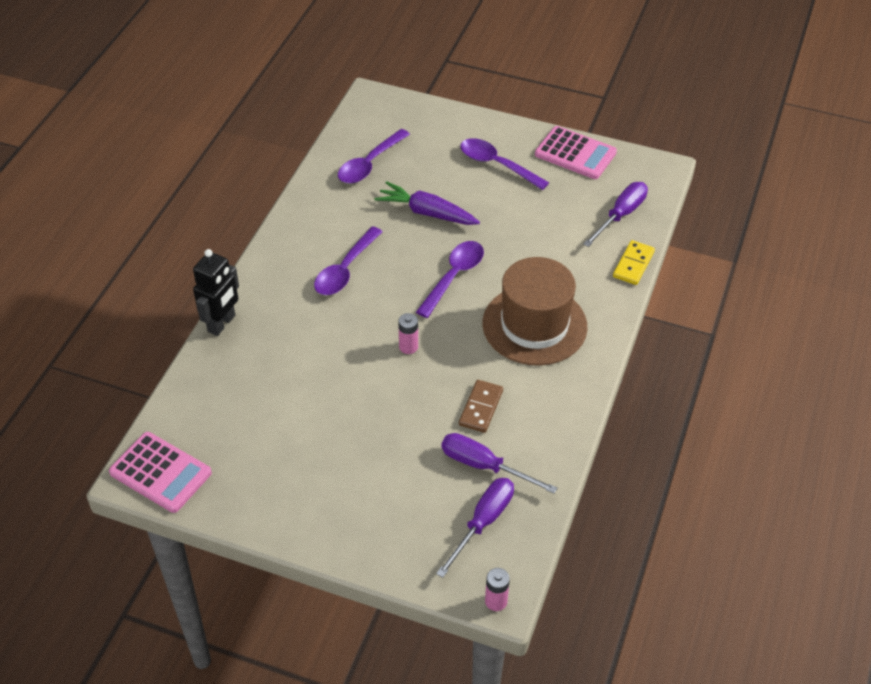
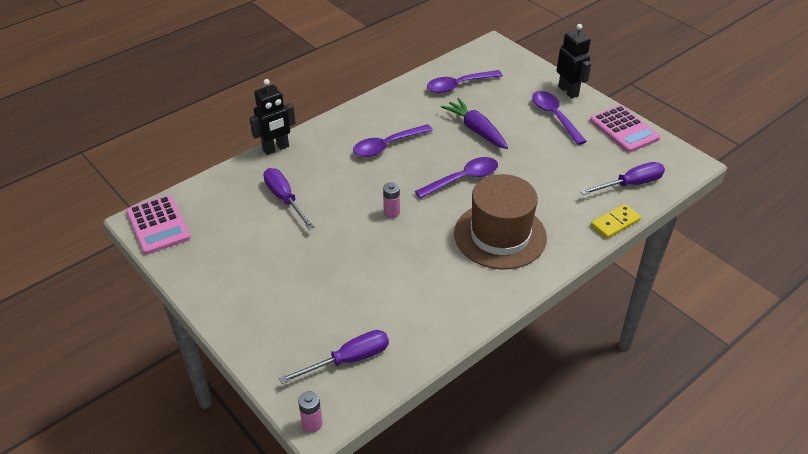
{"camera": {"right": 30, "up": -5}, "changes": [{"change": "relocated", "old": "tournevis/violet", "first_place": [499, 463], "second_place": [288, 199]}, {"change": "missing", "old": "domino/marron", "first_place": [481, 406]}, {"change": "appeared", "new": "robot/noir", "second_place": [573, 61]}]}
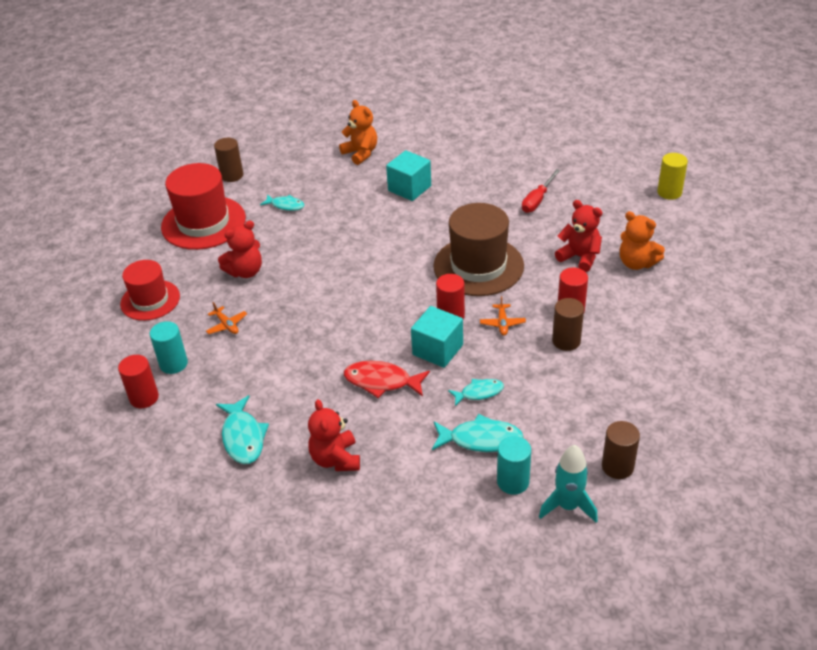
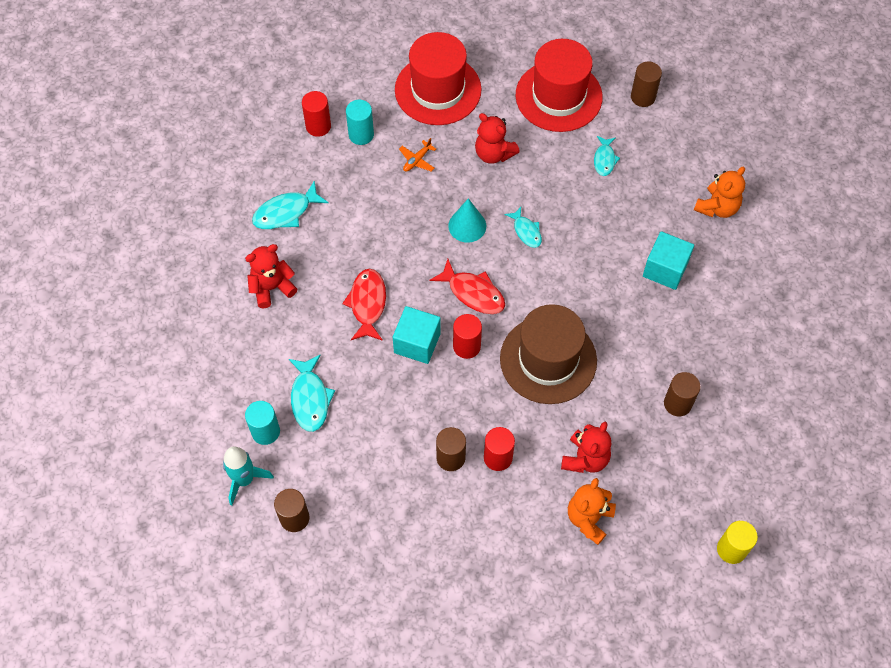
{"camera": {"right": 75, "up": 20}, "changes": [{"change": "size", "old": "chapeau/rouge", "first_place": [150, 290], "second_place": [438, 78], "factor": 1.55}, {"change": "relocated", "old": "poisson/turquoise", "first_place": [476, 392], "second_place": [523, 227]}, {"change": "missing", "old": "avion/orange", "first_place": [503, 316]}, {"change": "exchanged", "old": "tournevis/rouge", "new": "cylindre/marron", "first_place": [541, 191], "second_place": [682, 394]}, {"change": "appeared", "new": "poisson/rouge", "second_place": [467, 286]}, {"change": "appeared", "new": "cône/turquoise", "second_place": [467, 220]}]}
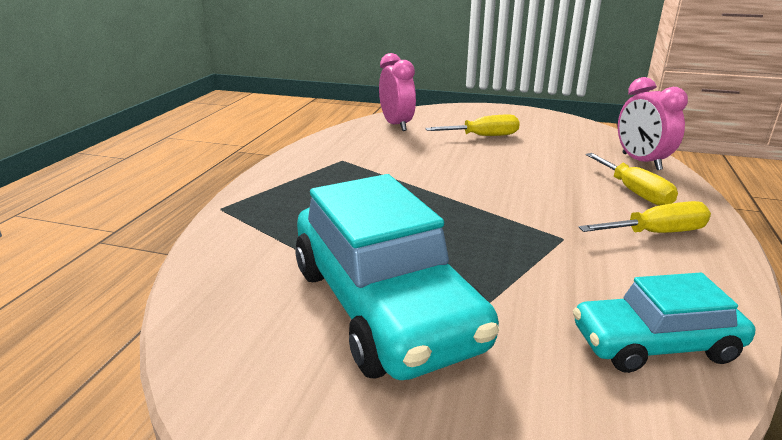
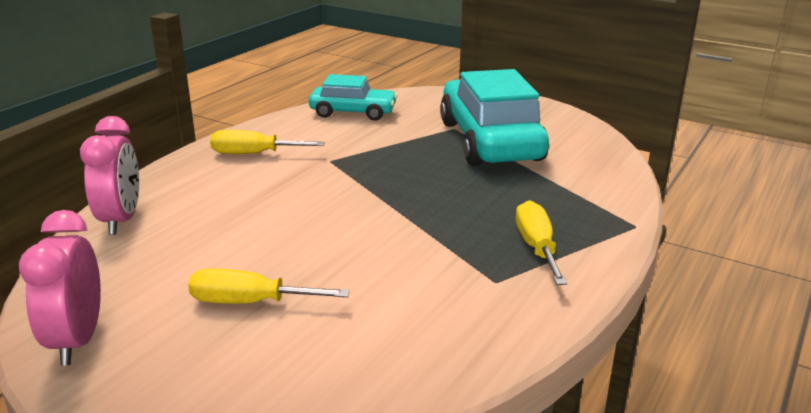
{"camera": {"right": -165, "up": 0}, "changes": [{"change": "relocated", "old": "réveil/rose", "first_place": [397, 92], "second_place": [60, 288]}, {"change": "relocated", "old": "tournevis/jaune", "first_place": [632, 179], "second_place": [541, 242]}]}
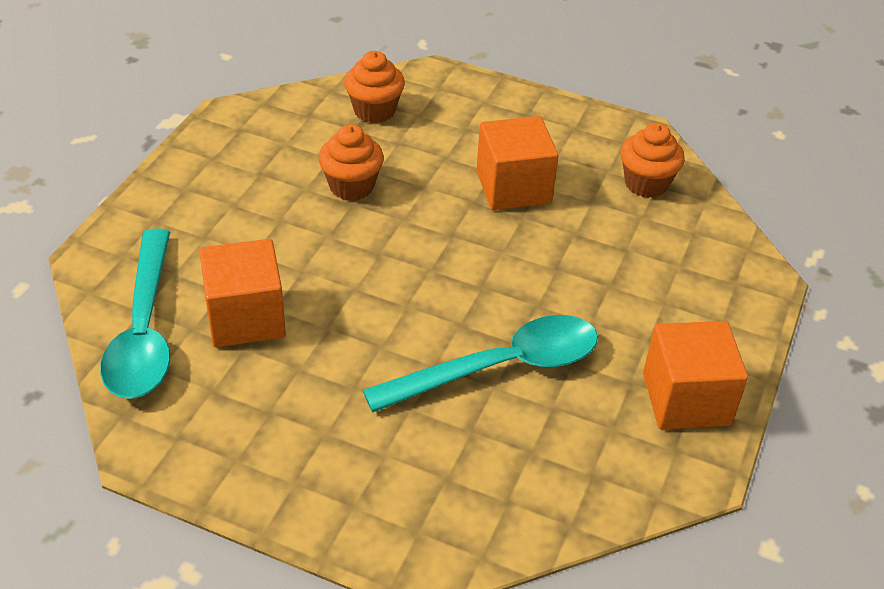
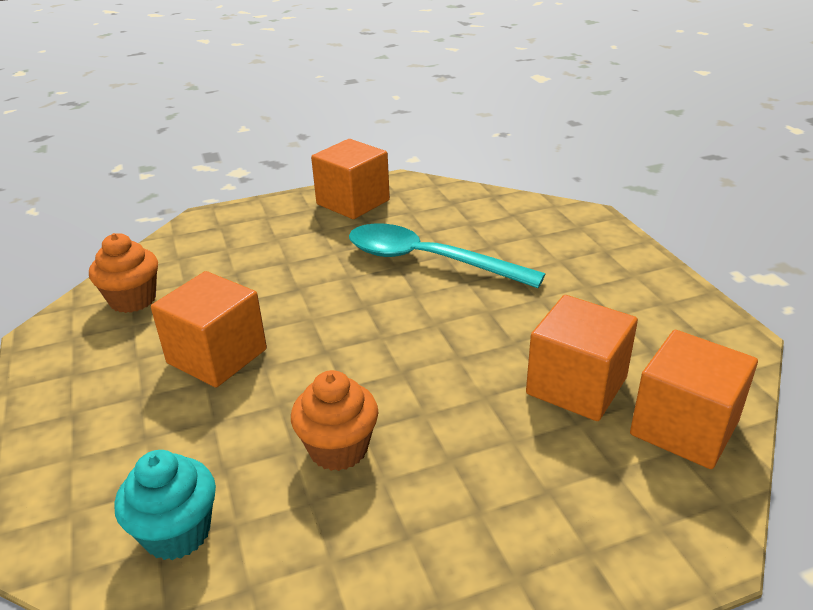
{"camera": {"right": -130, "up": -10}, "changes": [{"change": "exchanged", "old": "cuillère/turquoise", "new": "cube/orange", "first_place": [135, 314], "second_place": [694, 399]}, {"change": "colour", "old": "muffin/orange", "new": "muffin/turquoise", "first_place": [374, 87], "second_place": [165, 505]}]}
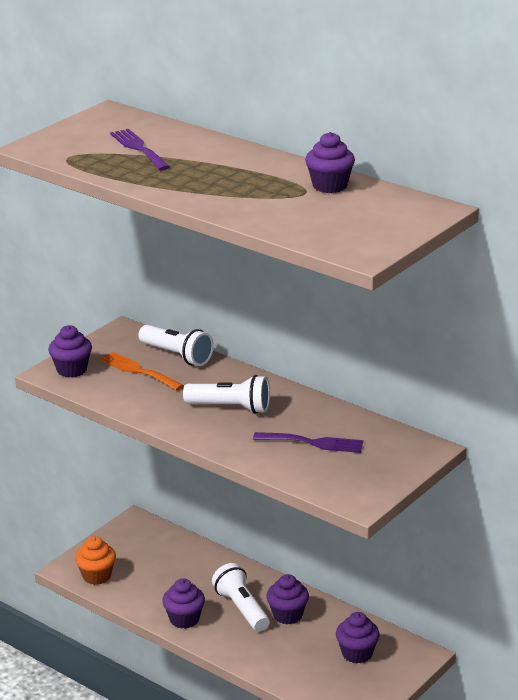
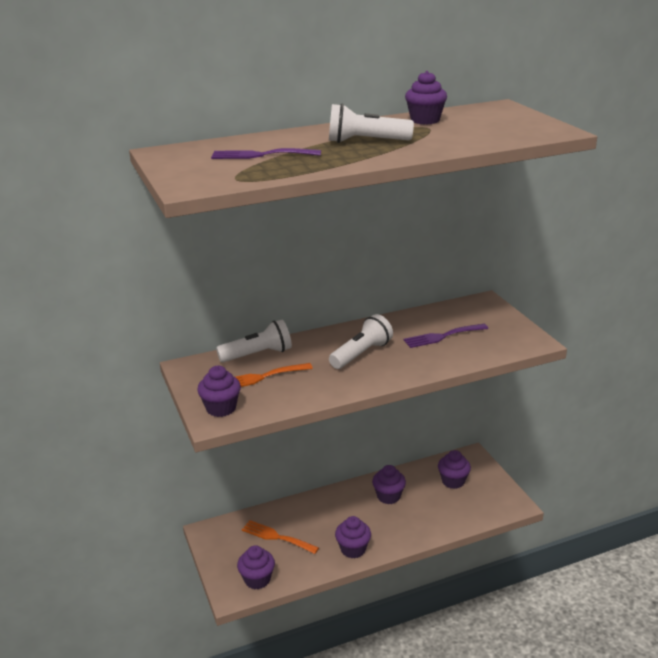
{"camera": {"right": -60, "up": 0}, "changes": [{"change": "colour", "old": "muffin/orange", "new": "muffin/violet", "first_place": [95, 560], "second_place": [256, 567]}, {"change": "relocated", "old": "lampe de poche/blanc", "first_place": [240, 597], "second_place": [371, 123]}, {"change": "spun", "old": "fourchette/violet", "first_place": [308, 442], "second_place": [445, 336], "degrees": -150}, {"change": "appeared", "new": "fourchette/orange", "second_place": [280, 537]}]}
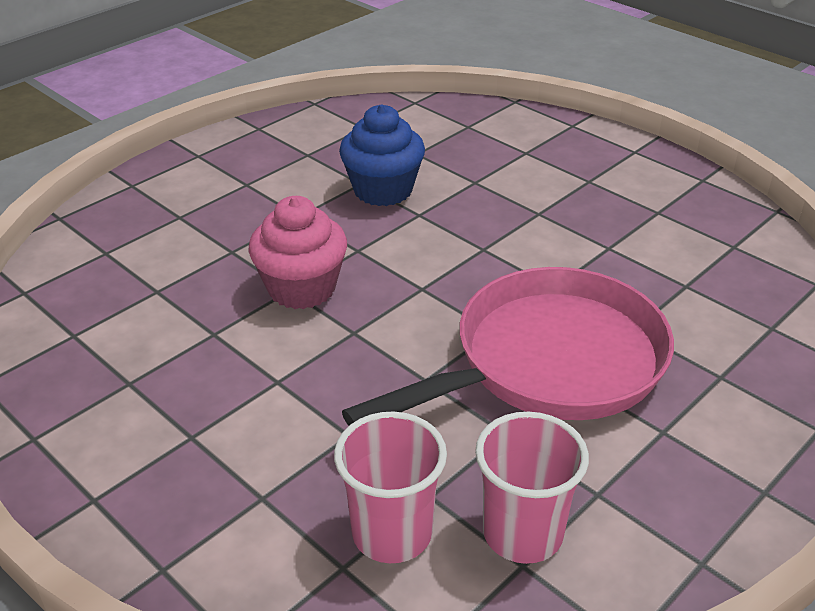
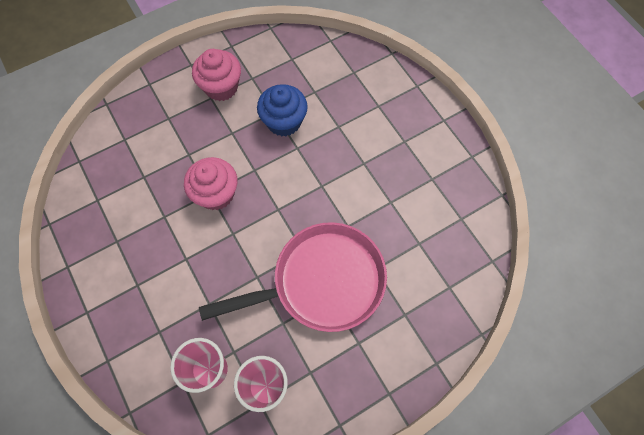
{"camera": {"right": 15, "up": 30}, "changes": [{"change": "appeared", "new": "muffin/rose", "second_place": [216, 75]}]}
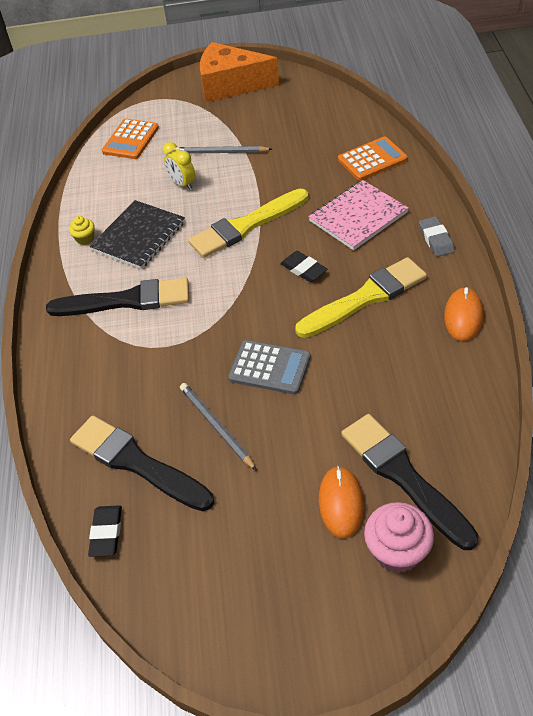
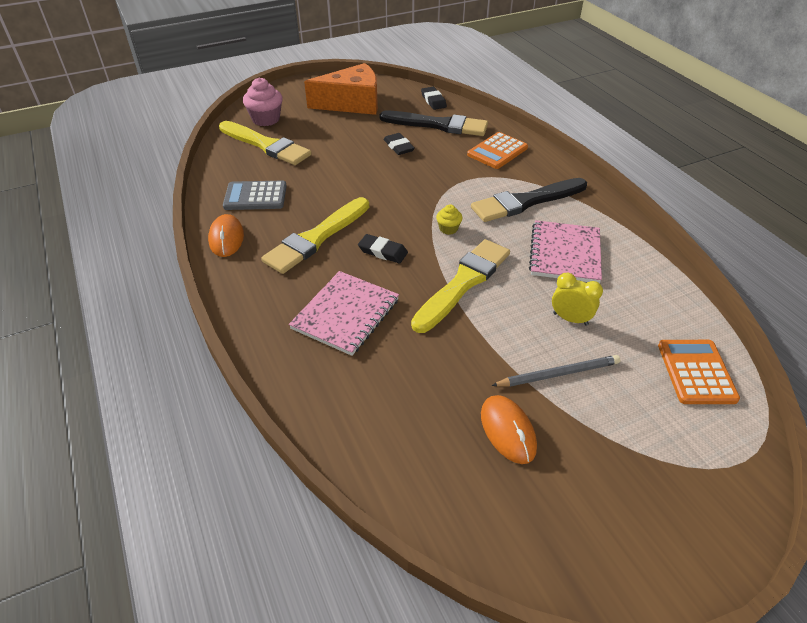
{"camera": {"right": 155, "up": -5}, "changes": [{"change": "relocated", "old": "muffin/jaune", "first_place": [82, 230], "second_place": [449, 220]}, {"change": "colour", "old": "carnet/noir", "new": "carnet/rose", "first_place": [137, 234], "second_place": [565, 251]}, {"change": "exchanged", "old": "crayon/gris", "new": "gomme/noir", "first_place": [218, 427], "second_place": [399, 144]}, {"change": "relocated", "old": "fromage/orange", "first_place": [239, 72], "second_place": [341, 89]}, {"change": "relocated", "old": "calculatrice/gris", "first_place": [269, 367], "second_place": [255, 195]}, {"change": "relocated", "old": "souris/orange", "first_place": [341, 502], "second_place": [509, 429]}, {"change": "relocated", "old": "calculatrice/orange", "first_place": [373, 158], "second_place": [497, 150]}, {"change": "colour", "old": "pinceau/noir", "new": "pinceau/jaune", "first_place": [410, 482], "second_place": [265, 143]}, {"change": "missing", "old": "gomme/gris", "first_place": [437, 236]}]}
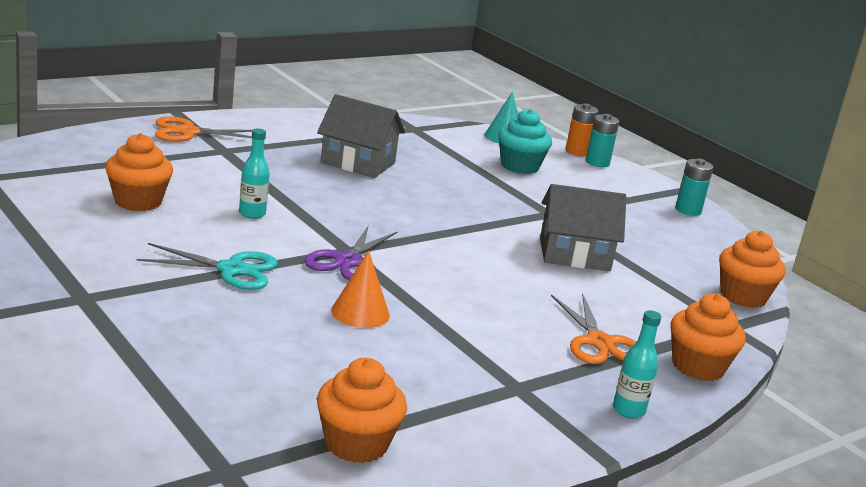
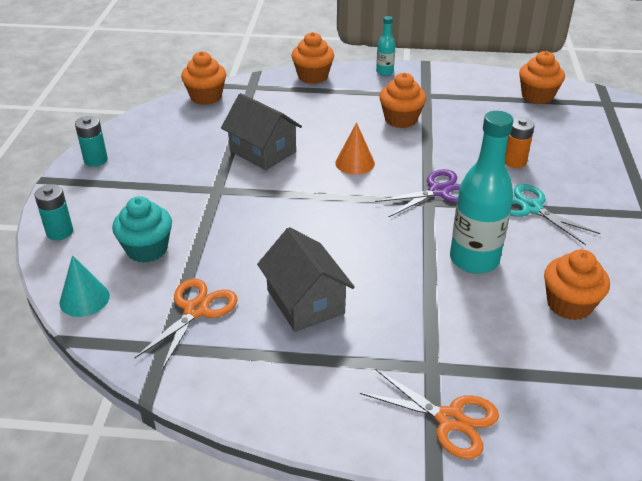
{"camera": {"right": -135, "up": 15}, "changes": [{"change": "size", "old": "bouteille/turquoise", "first_place": [254, 173], "second_place": [481, 192], "factor": 2.04}, {"change": "relocated", "old": "cône/orange", "first_place": [360, 289], "second_place": [355, 148]}, {"change": "relocated", "old": "ciseaux/orange", "first_place": [593, 328], "second_place": [186, 324]}, {"change": "relocated", "old": "pile/orange", "first_place": [582, 129], "second_place": [520, 142]}, {"change": "appeared", "new": "muffin/orange", "second_place": [402, 100]}]}
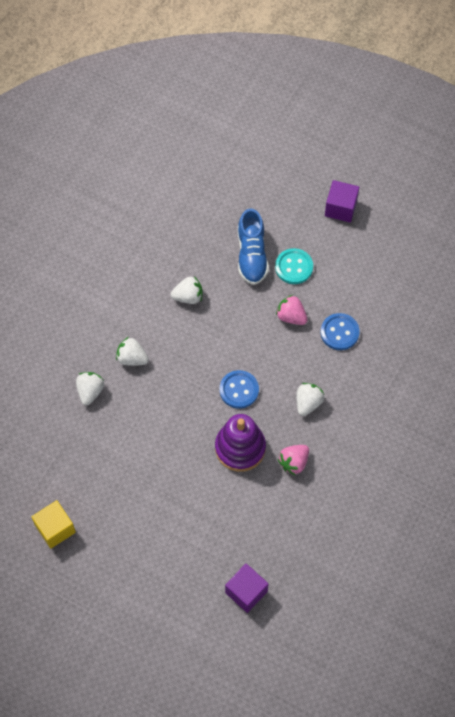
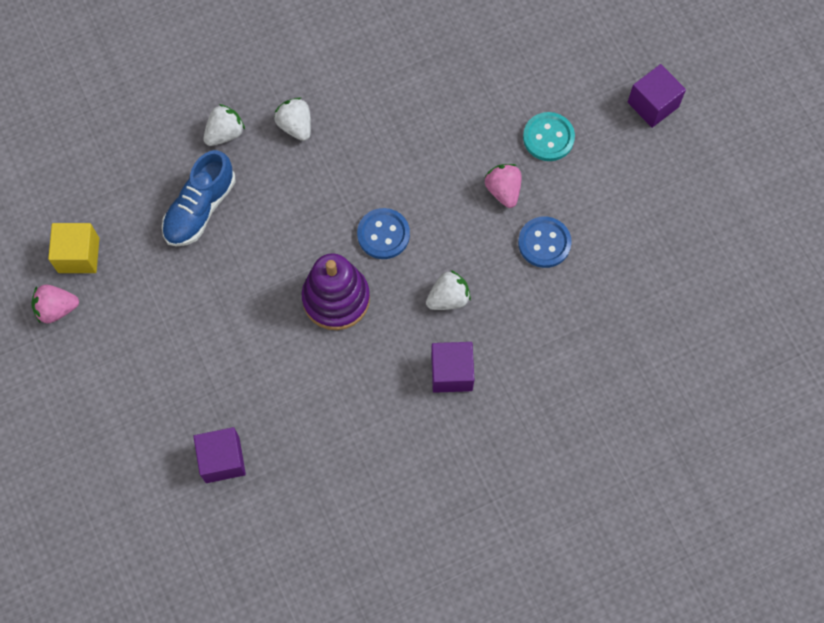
{"camera": {"right": 35, "up": 5}, "changes": [{"change": "missing", "old": "fraise/blanc", "first_place": [186, 290]}, {"change": "relocated", "old": "chaussure/bleu", "first_place": [253, 246], "second_place": [198, 198]}, {"change": "relocated", "old": "fraise/rose", "first_place": [293, 460], "second_place": [55, 303]}, {"change": "appeared", "new": "cube/violet", "second_place": [452, 367]}]}
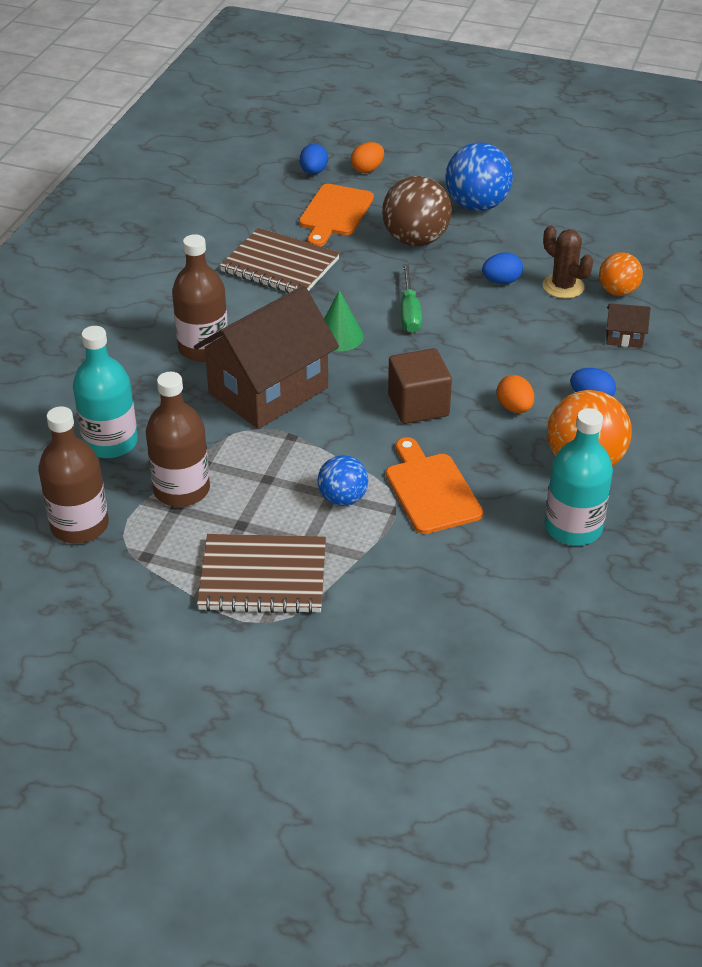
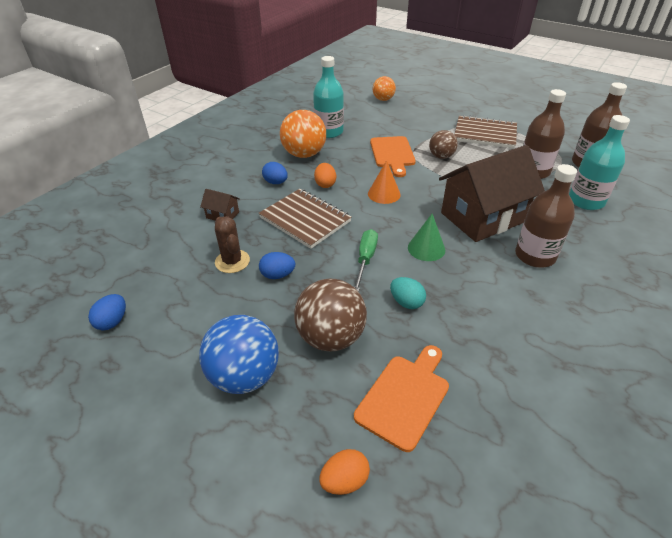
{"camera": {"right": -165, "up": 0}, "changes": [{"change": "relocated", "old": "carnet/marron", "first_place": [280, 260], "second_place": [305, 219]}, {"change": "relocated", "old": "œuf/bleu", "first_place": [314, 159], "second_place": [107, 312]}, {"change": "colour", "old": "balle/bleu", "new": "balle/marron", "first_place": [343, 480], "second_place": [443, 144]}, {"change": "exchanged", "old": "cube/marron", "new": "cône/orange", "first_place": [420, 386], "second_place": [384, 182]}, {"change": "relocated", "old": "balle/orange", "first_place": [621, 274], "second_place": [384, 88]}, {"change": "appeared", "new": "œuf/turquoise", "second_place": [408, 293]}]}
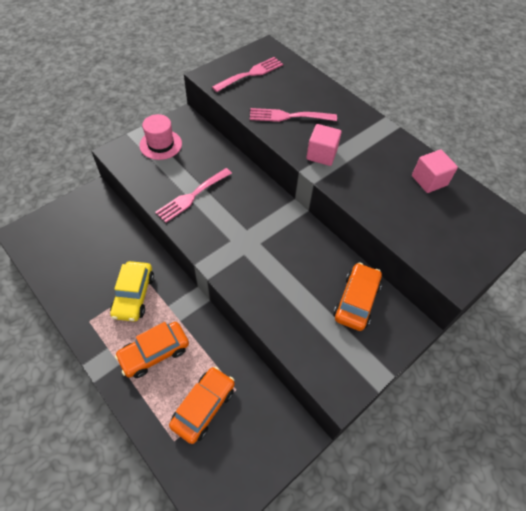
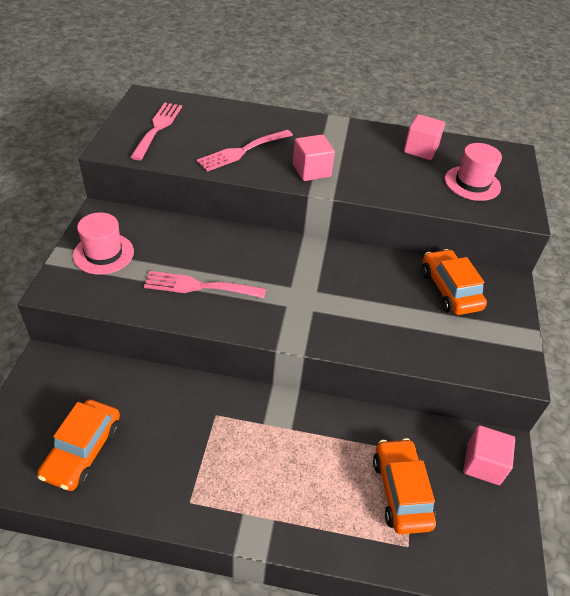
{"camera": {"right": -40, "up": -10}, "changes": [{"change": "missing", "old": "voiture/jaune", "first_place": [132, 291]}, {"change": "relocated", "old": "voiture/orange", "first_place": [152, 350], "second_place": [79, 445]}, {"change": "spun", "old": "fourchette/rose", "first_place": [193, 195], "second_place": [205, 284], "degrees": 90}, {"change": "appeared", "new": "chapeau/rose", "second_place": [473, 172]}, {"change": "appeared", "new": "cube/rose", "second_place": [489, 455]}]}
